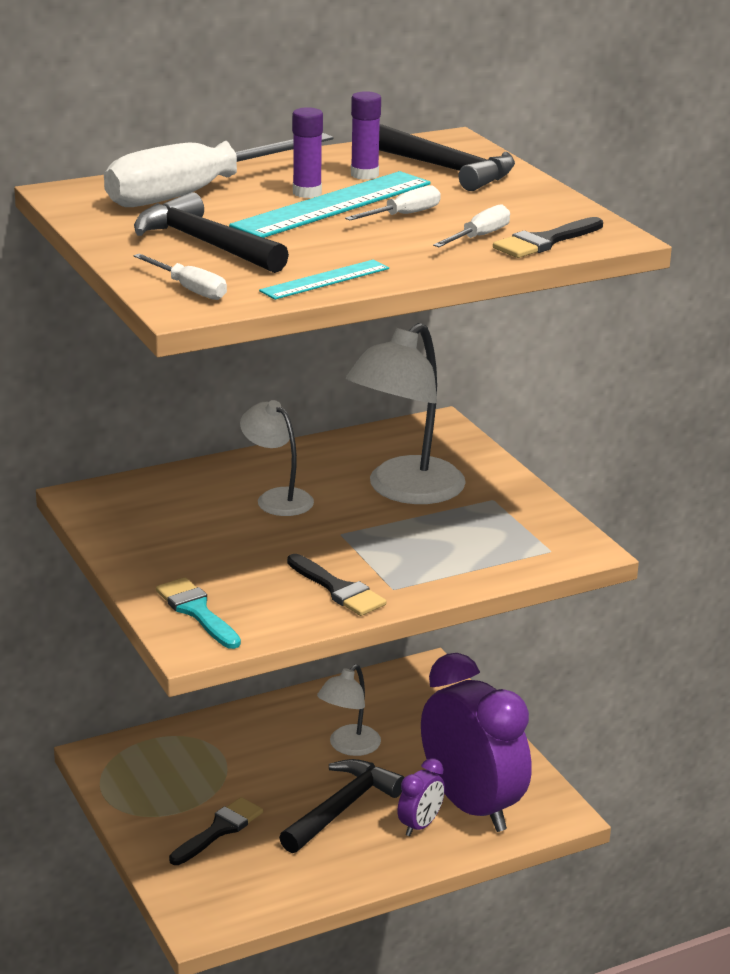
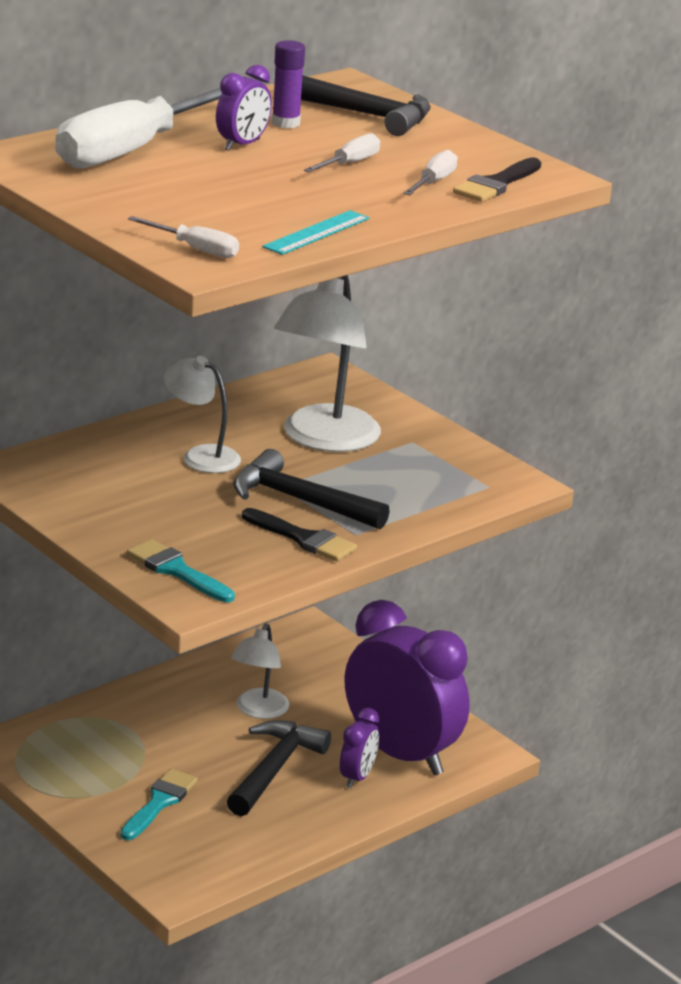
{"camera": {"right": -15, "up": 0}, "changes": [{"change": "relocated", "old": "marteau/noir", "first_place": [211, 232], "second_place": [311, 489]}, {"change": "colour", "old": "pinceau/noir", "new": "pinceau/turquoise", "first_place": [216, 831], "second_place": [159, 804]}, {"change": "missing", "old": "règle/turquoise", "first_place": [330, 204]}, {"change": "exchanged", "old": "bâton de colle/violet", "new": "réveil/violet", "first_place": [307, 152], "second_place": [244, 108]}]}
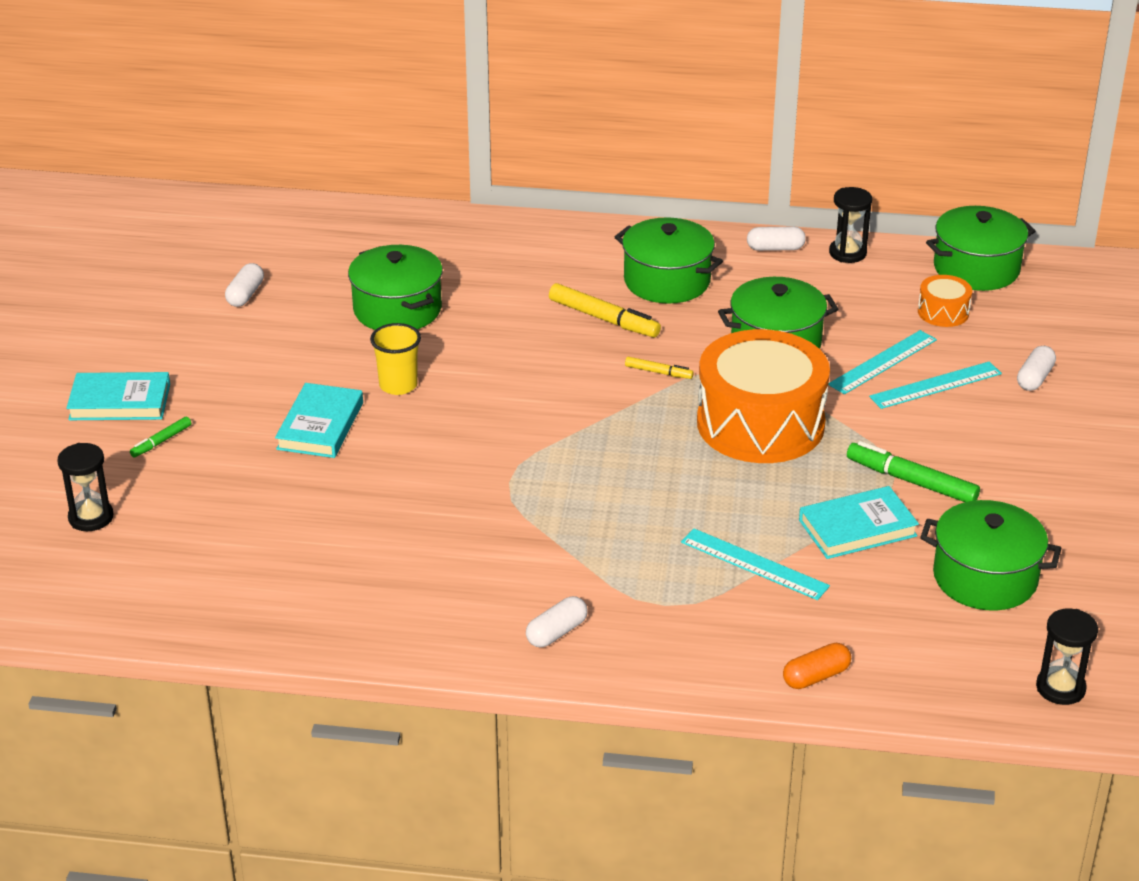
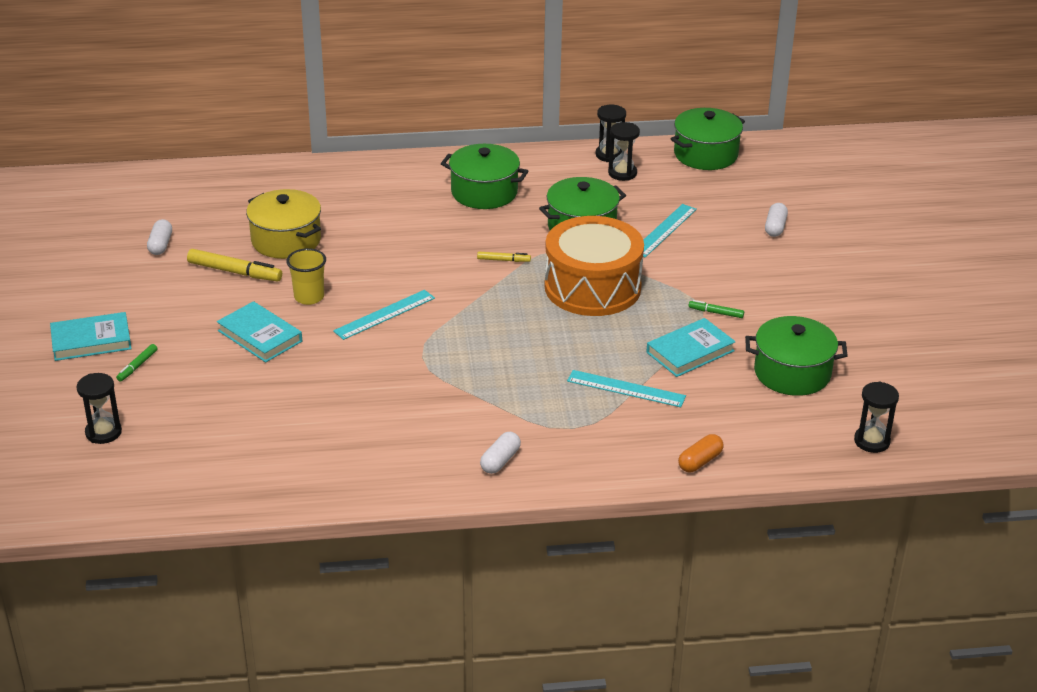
{"camera": {"right": -15, "up": 0}, "changes": [{"change": "spun", "old": "livre/turquoise", "first_place": [319, 420], "second_place": [259, 331], "degrees": -45}, {"change": "colour", "old": "marmite/vert", "new": "marmite/jaune", "first_place": [395, 287], "second_place": [283, 224]}, {"change": "relocated", "old": "feutre/jaune", "first_place": [605, 310], "second_place": [234, 265]}, {"change": "missing", "old": "gélule/blanc", "first_place": [776, 239]}, {"change": "size", "old": "feutre/vert", "first_place": [913, 471], "second_place": [716, 309], "factor": 0.54}, {"change": "relocated", "old": "règle/turquoise", "first_place": [935, 385], "second_place": [384, 315]}, {"change": "missing", "old": "tambour/orange", "first_place": [945, 301]}, {"change": "appeared", "new": "sablier/noir", "second_place": [624, 151]}]}
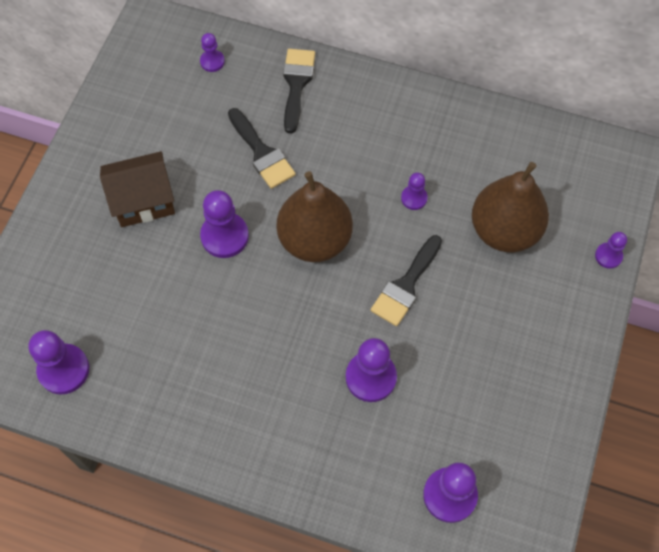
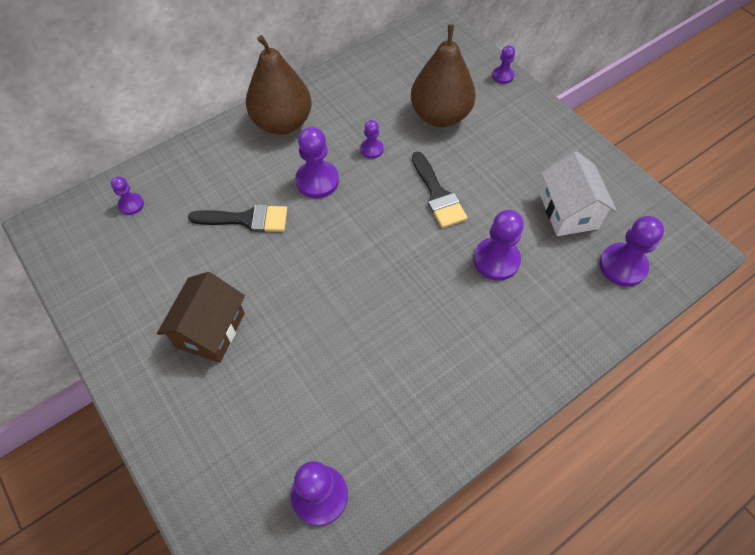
{"camera": {"right": -55, "up": -5}, "changes": [{"change": "relocated", "old": "pion/violet", "first_place": [224, 224], "second_place": [317, 162]}, {"change": "relocated", "old": "poire/marron", "first_place": [315, 216], "second_place": [279, 85]}, {"change": "missing", "old": "pinceau/noir", "first_place": [299, 91]}, {"change": "appeared", "new": "maison/blanc", "second_place": [578, 193]}]}
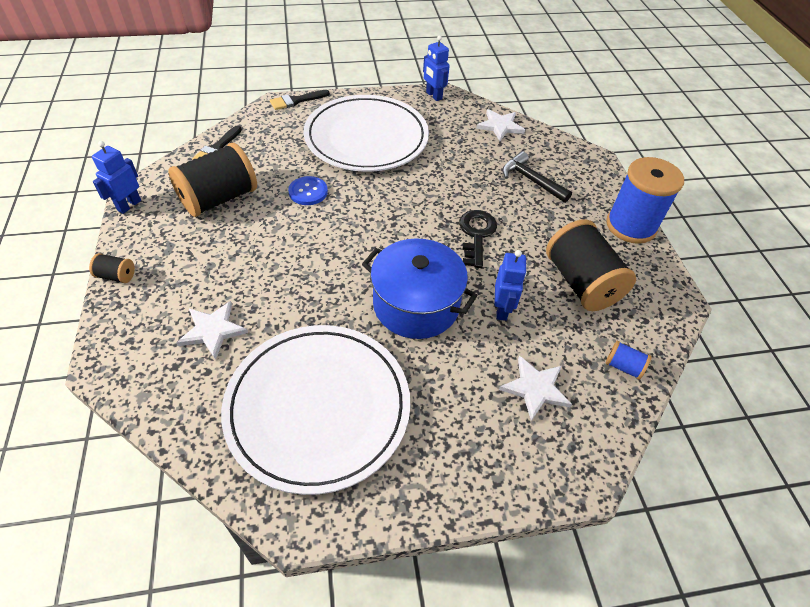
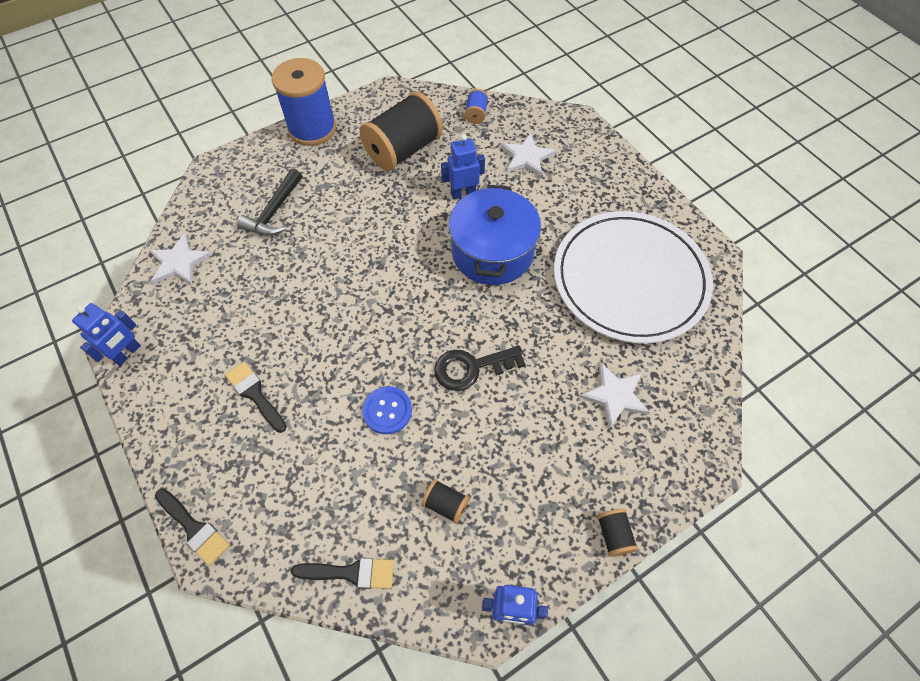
{"camera": {"right": -110, "up": 10}, "changes": [{"change": "size", "old": "bobine/noir", "first_place": [212, 180], "second_place": [445, 501], "factor": 0.43}, {"change": "exchanged", "old": "assiette/blanc", "new": "pinceau/noir", "first_place": [366, 133], "second_place": [256, 397]}, {"change": "relocated", "old": "clé/noir", "first_place": [478, 239], "second_place": [480, 368]}]}
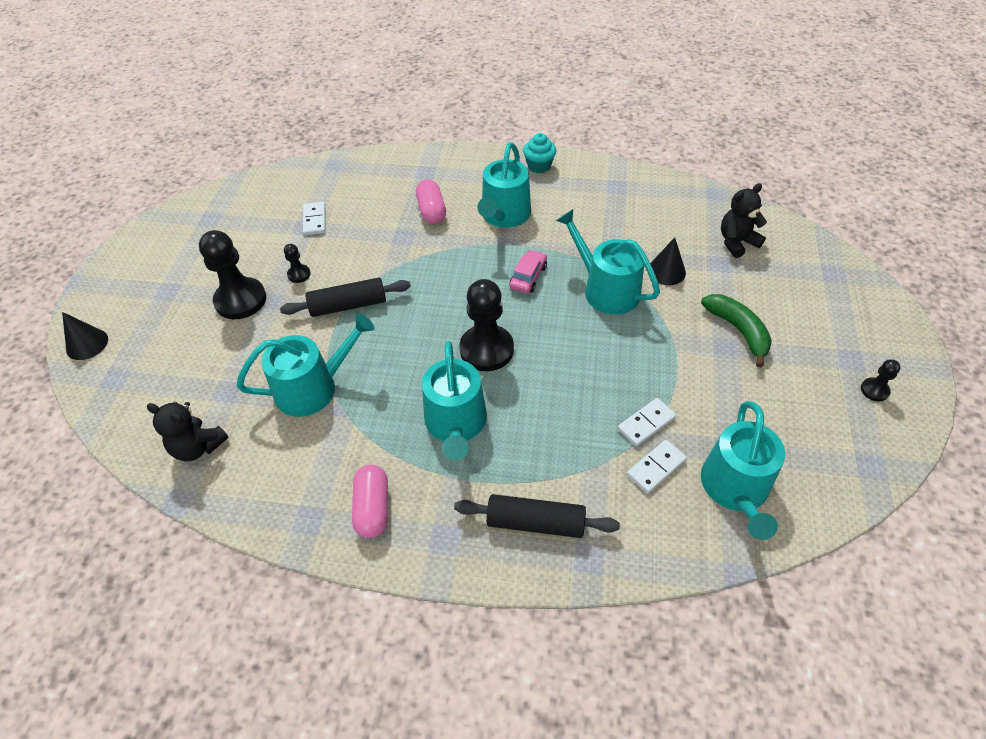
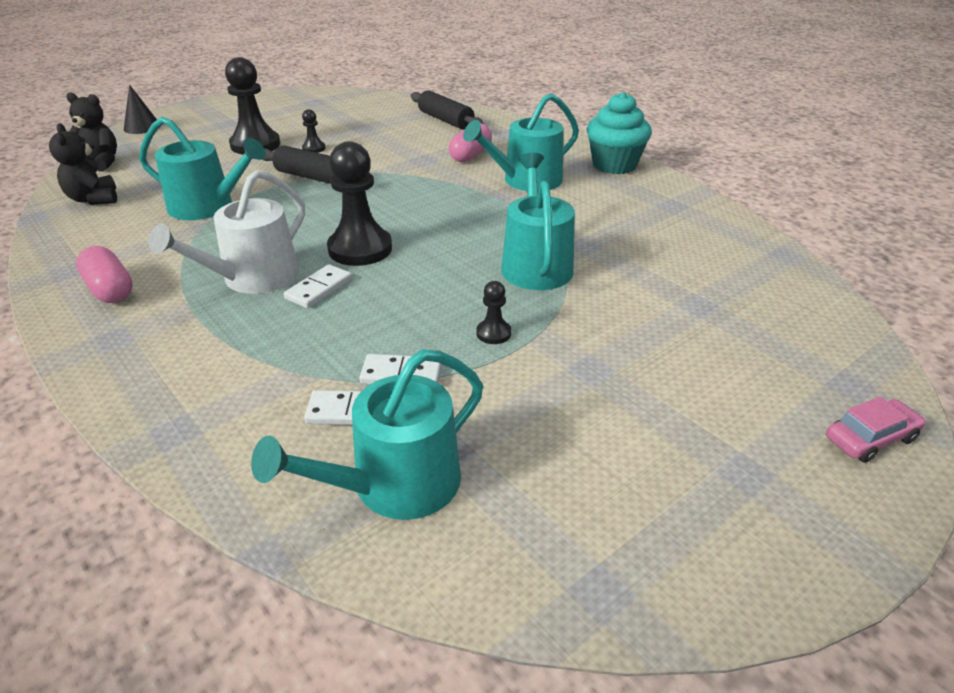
{"camera": {"right": 40, "up": -15}, "changes": [{"change": "relocated", "old": "domino/blanc", "first_place": [314, 218], "second_place": [318, 286]}, {"change": "spun", "old": "gélule/rose", "first_place": [370, 501], "second_place": [104, 274], "degrees": -75}, {"change": "colour", "old": "arrosoir/turquoise", "new": "arrosoir/blanc", "first_place": [454, 401], "second_place": [227, 232]}, {"change": "relocated", "old": "rouleau à pâtisserie/noir", "first_place": [537, 516], "second_place": [447, 110]}, {"change": "relocated", "old": "voiture/rose", "first_place": [528, 271], "second_place": [876, 430]}, {"change": "size", "old": "muffin/turquoise", "first_place": [539, 153], "second_place": [619, 133], "factor": 1.62}, {"change": "missing", "old": "cône/noir", "first_place": [668, 261]}, {"change": "missing", "old": "banane/vert", "first_place": [736, 330]}, {"change": "relocated", "old": "ours en peluche/noir", "first_place": [744, 220], "second_place": [91, 132]}, {"change": "relocated", "old": "pion/noir", "first_place": [880, 380], "second_place": [493, 312]}]}
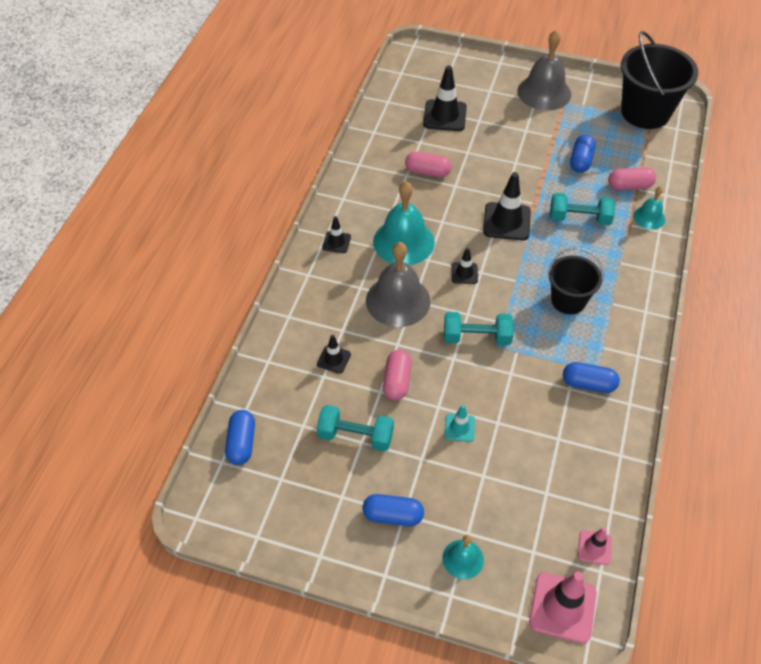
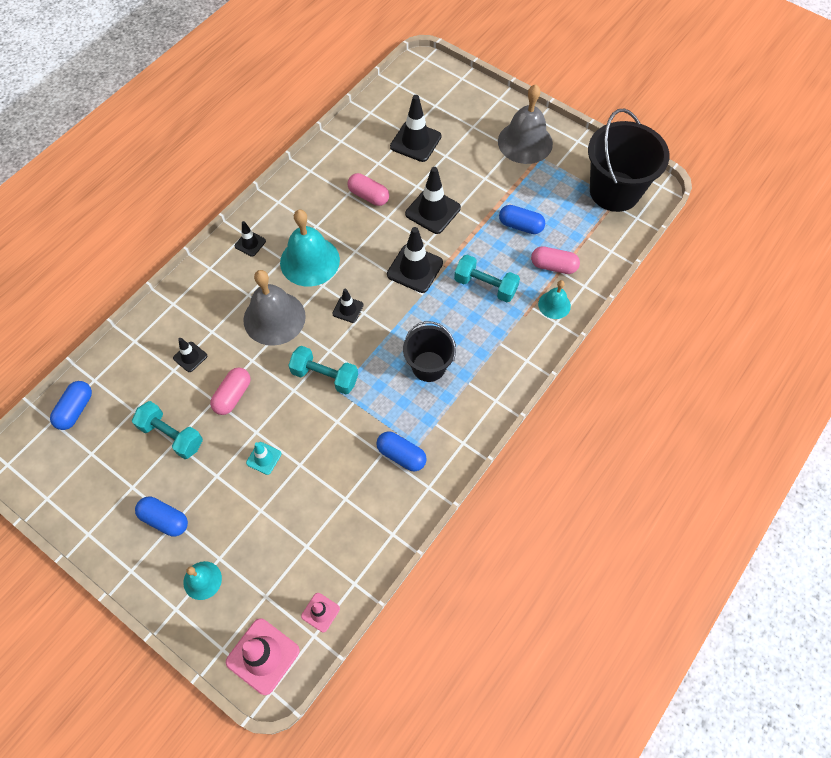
{"camera": {"right": 20, "up": 10}, "changes": [{"change": "spun", "old": "gélule/bleu", "first_place": [583, 153], "second_place": [522, 219], "degrees": 75}, {"change": "appeared", "new": "cône de chantier/noir", "second_place": [433, 200]}]}
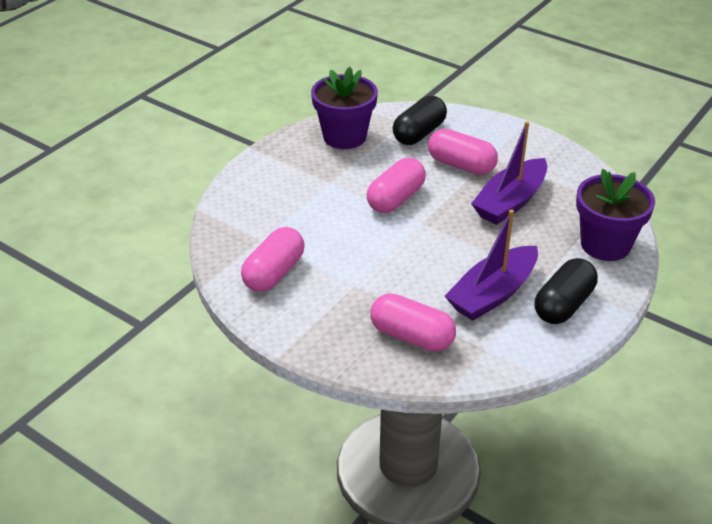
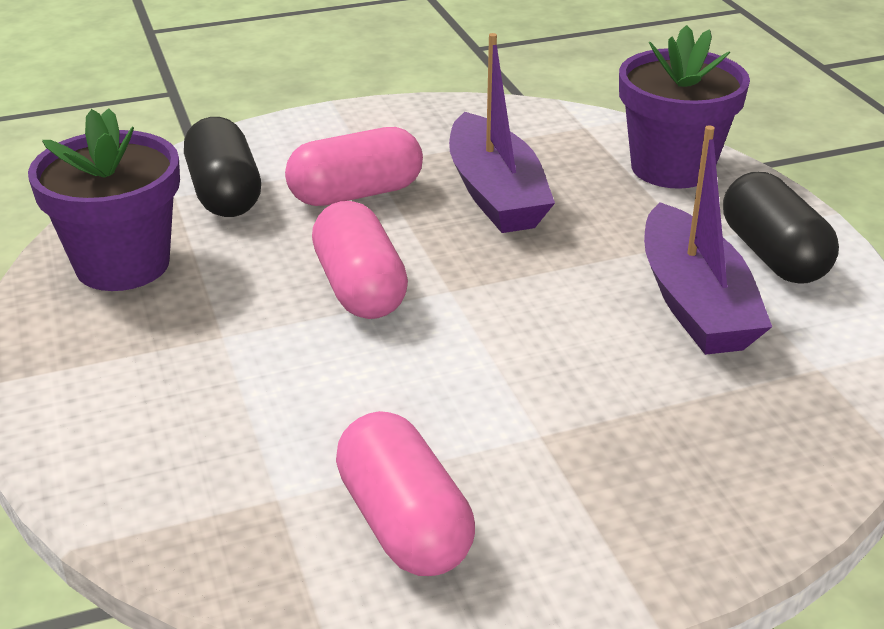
{"camera": {"right": -55, "up": -5}, "changes": [{"change": "missing", "old": "gélule/rose", "first_place": [413, 322]}]}
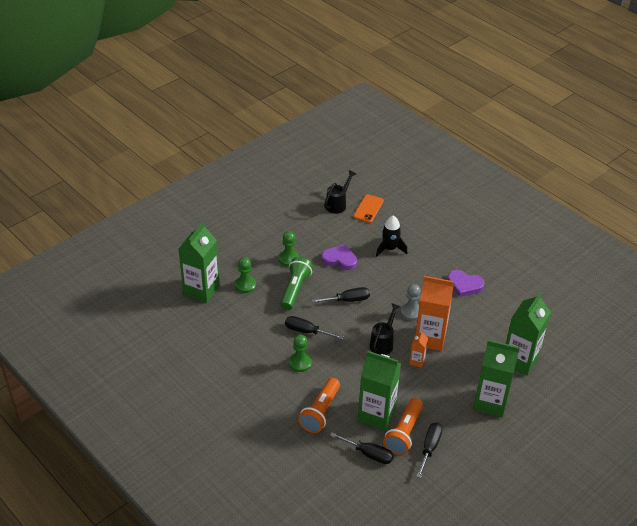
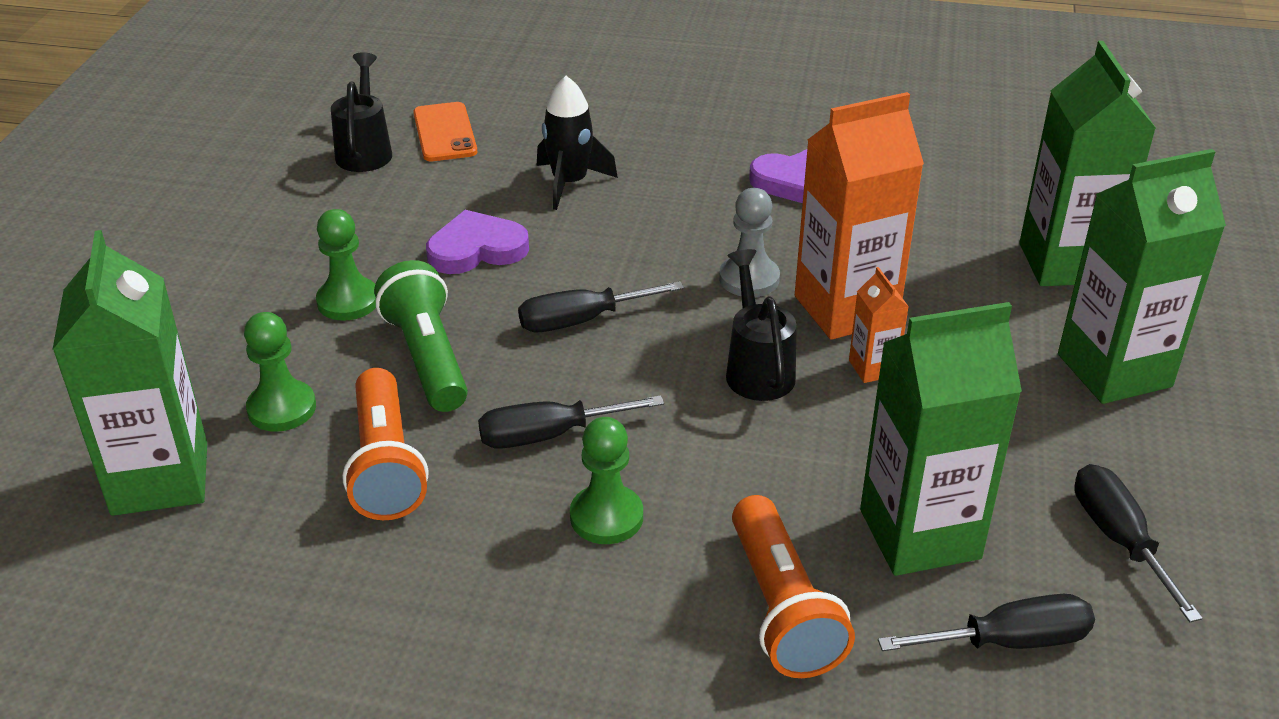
{"camera": {"right": -35, "up": -5}, "changes": [{"change": "spun", "old": "tournevis/noir", "first_place": [341, 295], "second_place": [601, 306], "degrees": -150}, {"change": "relocated", "old": "lampe de poche/orange", "first_place": [403, 426], "second_place": [385, 444]}]}
